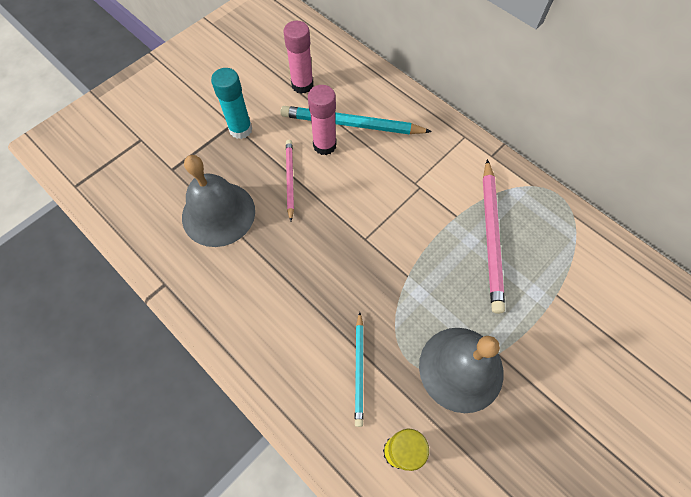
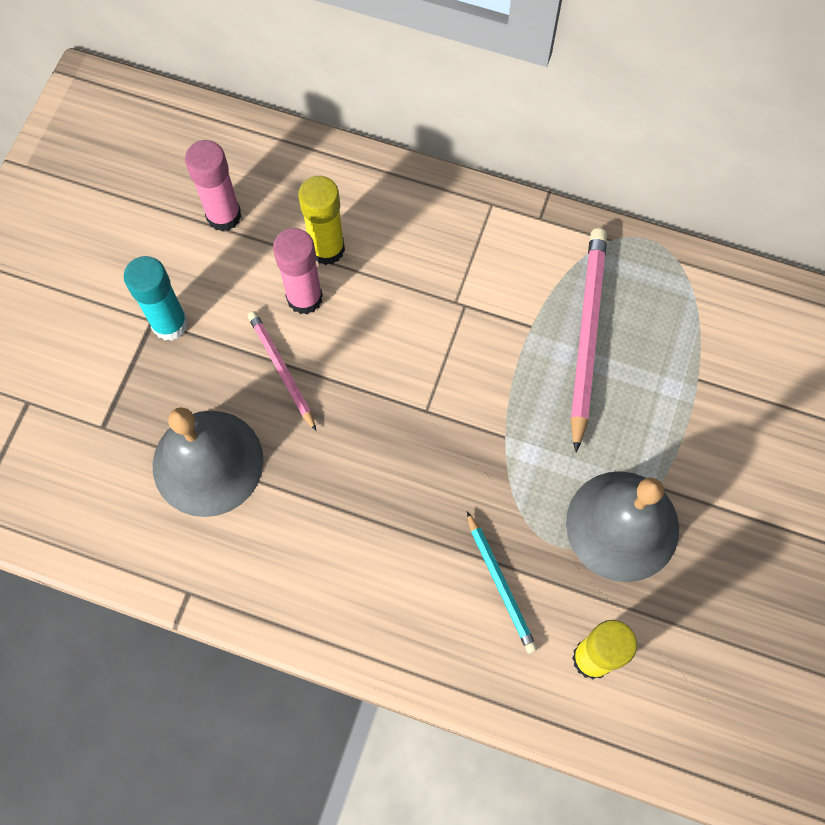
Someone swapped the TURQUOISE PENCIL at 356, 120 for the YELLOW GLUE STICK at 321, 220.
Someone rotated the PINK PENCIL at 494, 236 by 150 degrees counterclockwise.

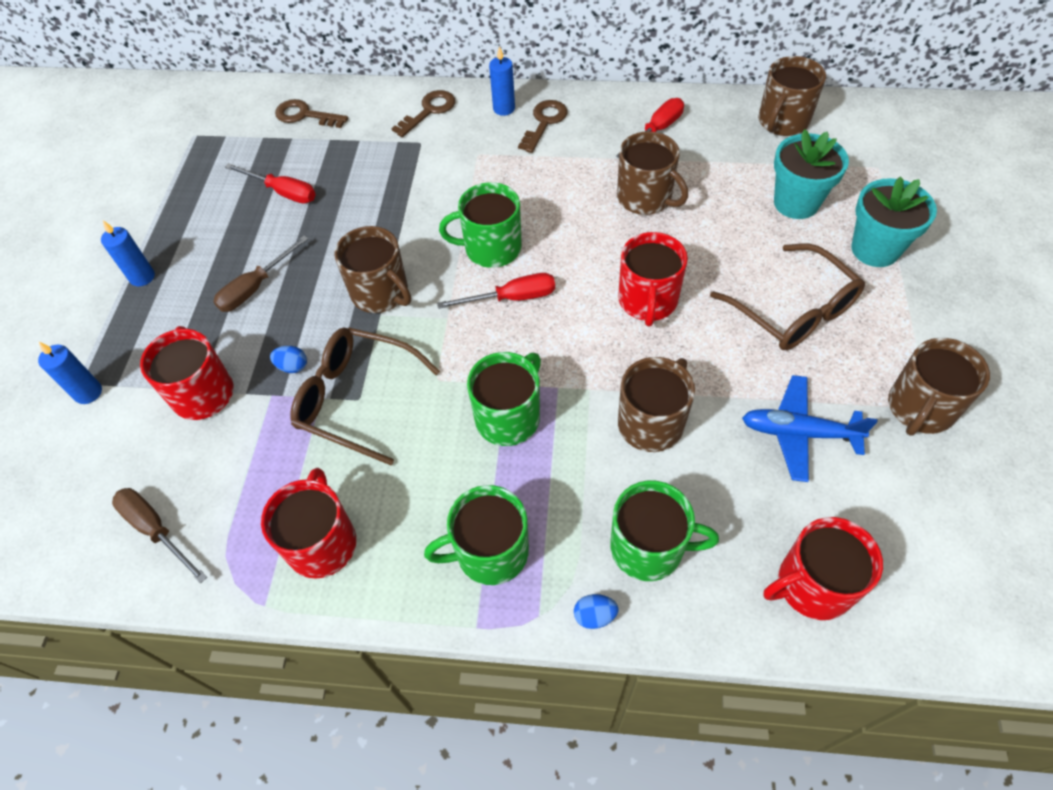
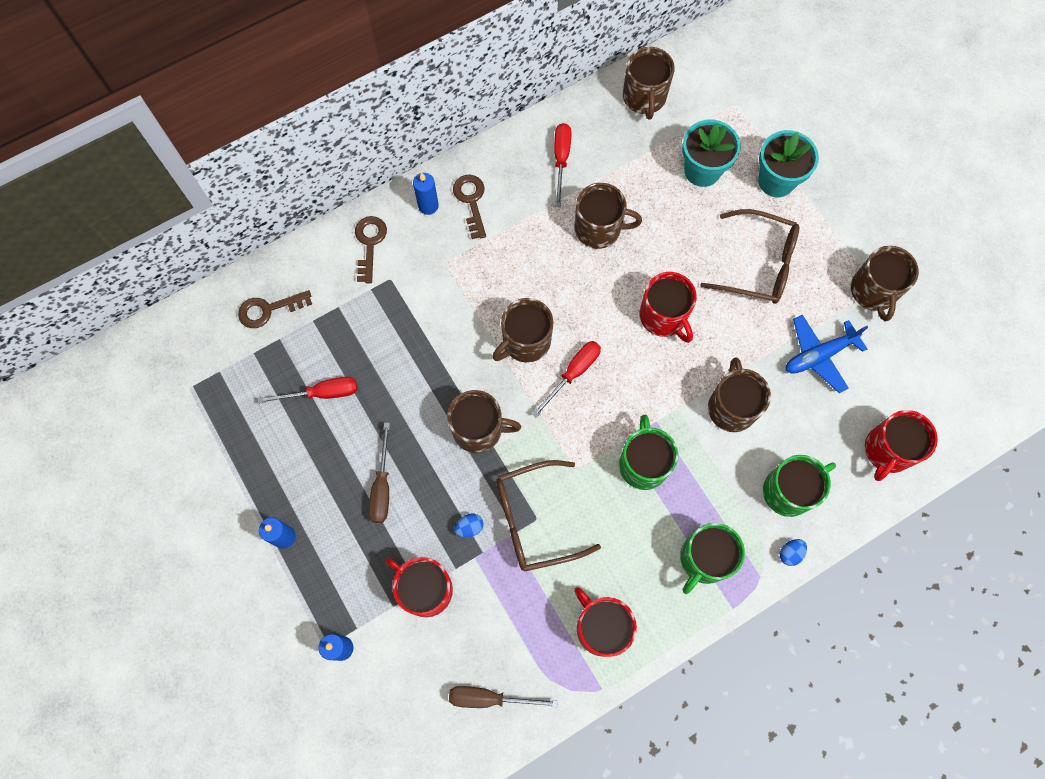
Someone repainted the GREEN MUG at 480, 225, which became the BROWN MUG at 523, 330.

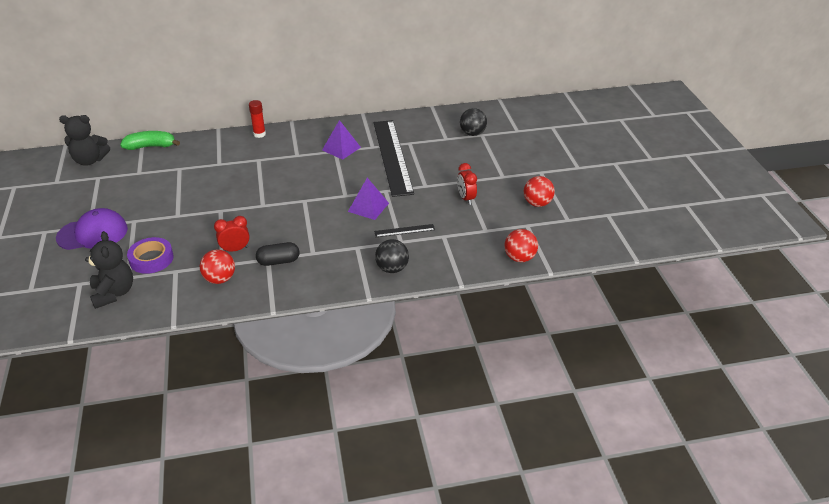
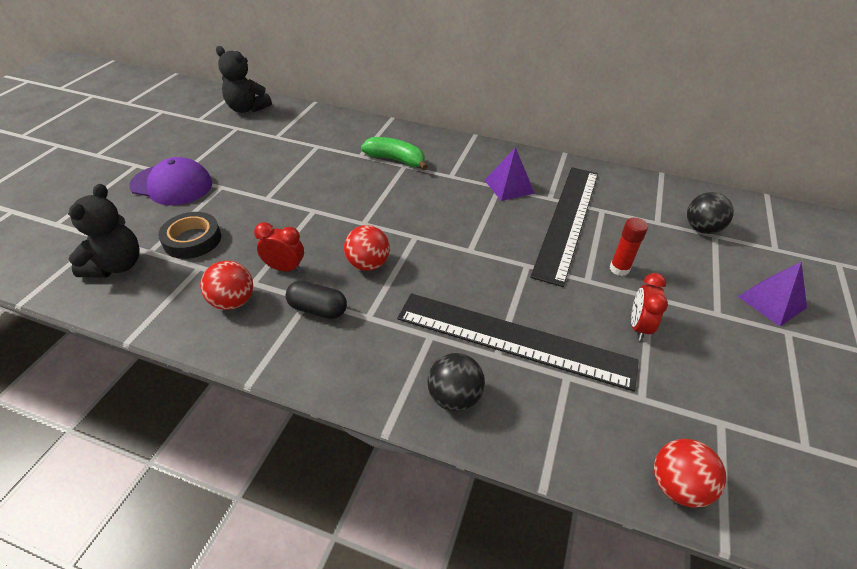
Someone carried the RED GLUE STICK from 257, 119 to 629, 247.
Someone carried the GREEN BANANA from 150, 140 to 394, 153.
Someone carried the RED BALL from 539, 191 to 367, 248.
Someone carried the PURPLE PYRAMID from 368, 199 to 772, 294.
Someone scaled the BLACK RULER at 404, 230 by 2.49.
Someone repainted the PURPLE TAPE at 150, 255, which became the BLACK TAPE at 189, 235.

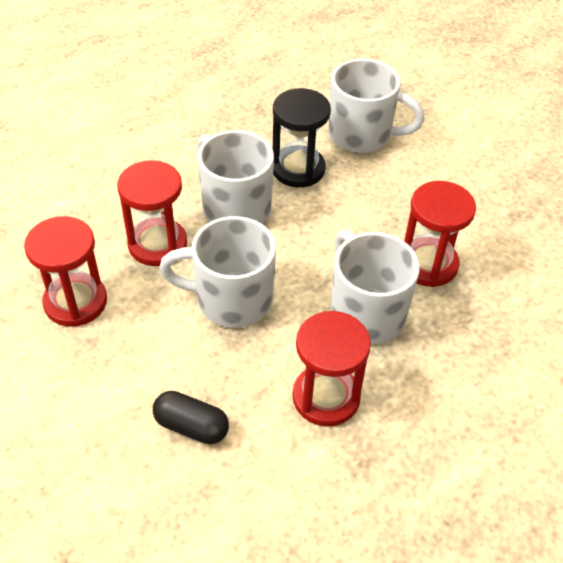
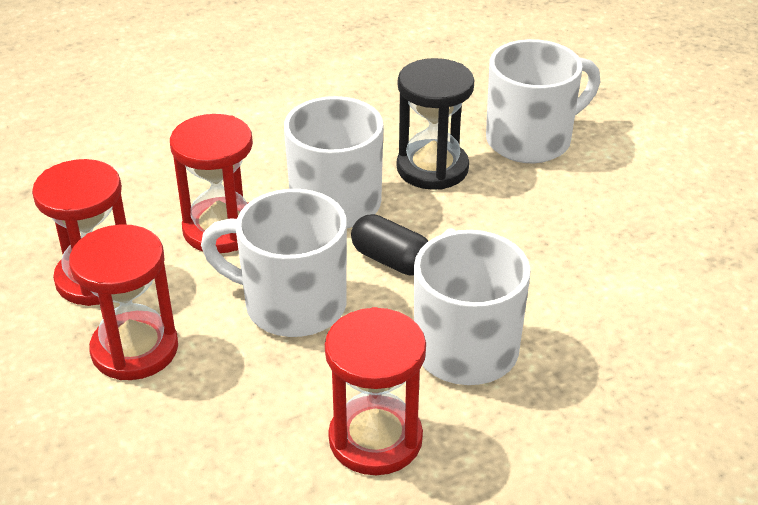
Someone rotated the WHITE MUG at 376, 106 by 60 degrees counterclockwise.
Someone carried the RED HOURGLASS from 440, 234 to 123, 302.
Someone carried the BLACK CAPSULE from 191, 417 to 389, 245.

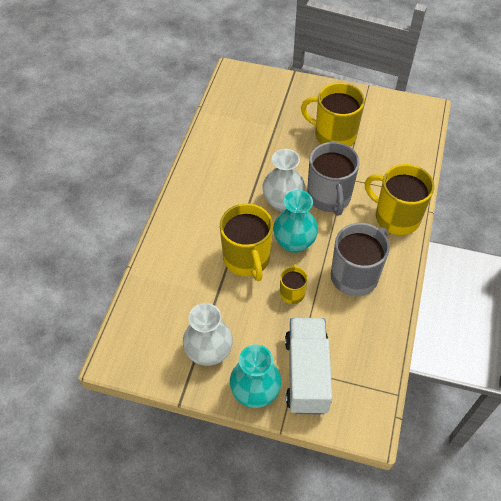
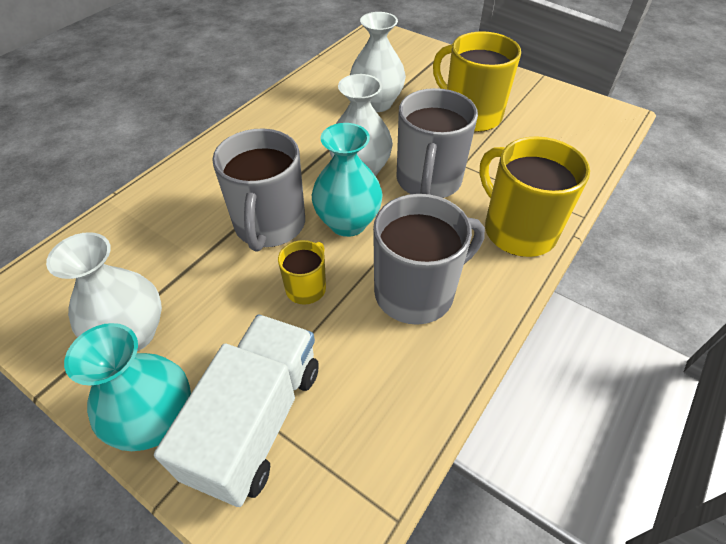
Someone repainted the YELLOW MUG at 246, 242, which became the GREY MUG at 258, 190.
Someone put down the WHITE VASE at 378, 62.

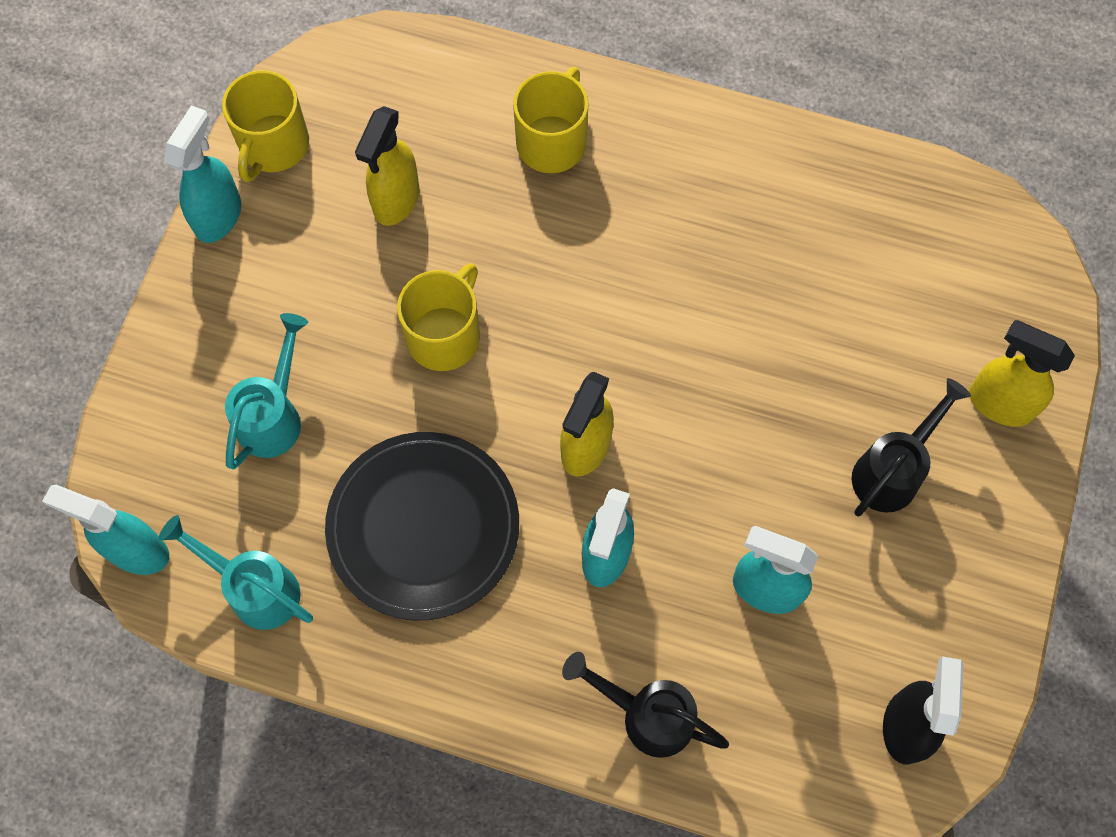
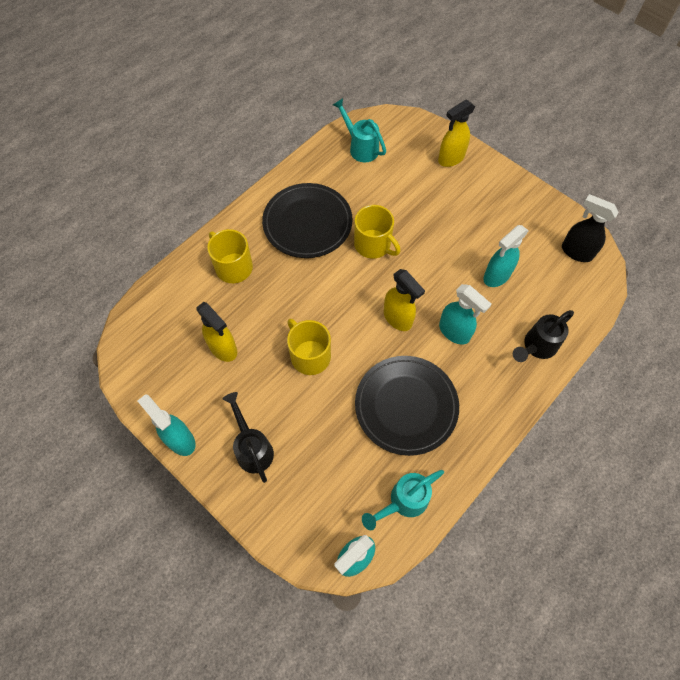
Someone carried the YELLOW MUG from 265, 126 to 377, 232.
Someone carried the TURQUOISE WATERING CAN from 266, 391 to 359, 130.
Someone carried the BLACK WATERING CAN from 911, 447 to 248, 437.
Someone put down the BLACK PLATE at 307, 220.

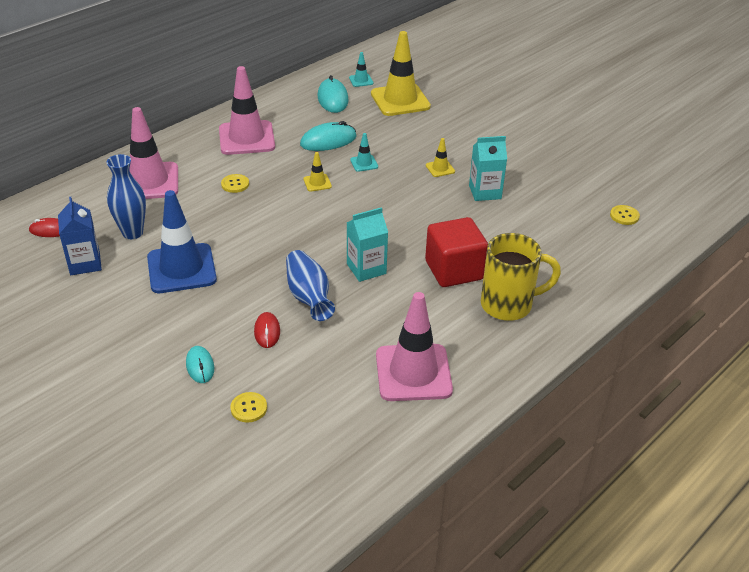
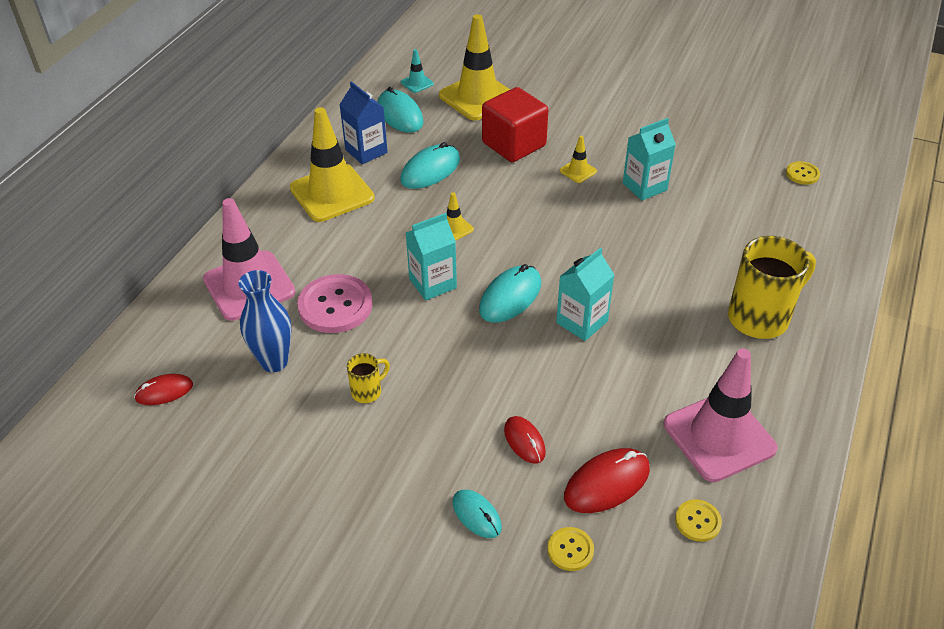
Someone repainted the PINK TRAFFIC CONE at 247, 110, which became the YELLOW TRAFFIC CONE at 332, 164.
Someone took away the TURQUOISE TRAFFIC CONE at 364, 152.
Someone carried the YELLOW BUTTON from 235, 183 to 698, 520.
Someone swapped the BLUE TRAFFIC CONE at 182, 241 for the YELLOW MUG at 368, 378.
Someone carried the BLUE CARTON from 80, 236 to 363, 122.
Someone carried the RED CUBE from 456, 252 to 515, 124.
Someone took away the BLUE VASE at 310, 285.
Someone put down the TURQUOISE CARTON at 431, 257.
Someone put down the TURQUOISE MOUSE at 510, 293.
Someone put down the PINK BUTTON at 335, 303.
Someone put down the RED MOUSE at 607, 480.

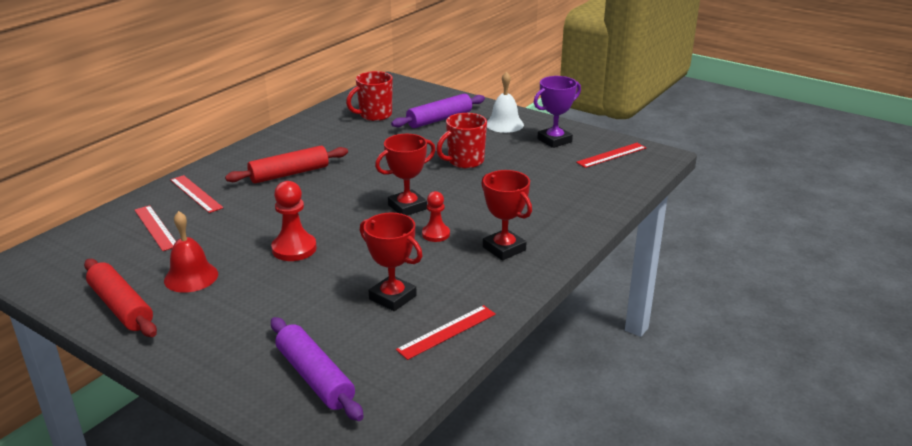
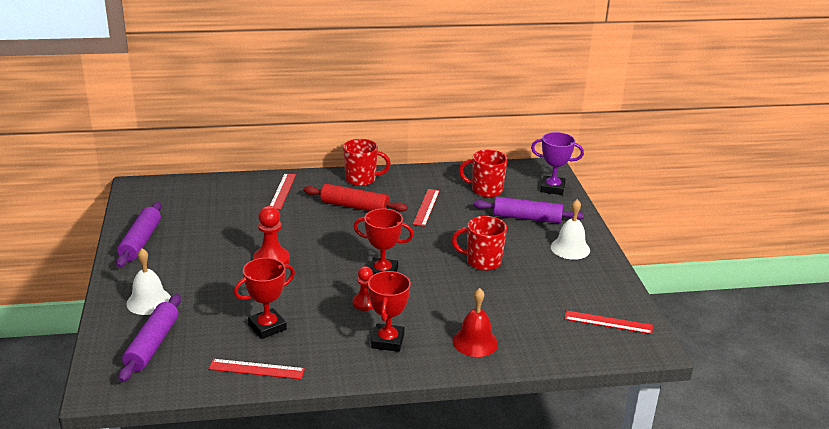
Someone carried the PURPLE TROPHY from 557, 112 to 557, 163.
Someone carried the RED RULER from 155, 228 to 426, 208.
Someone carried the RED BELL from 191, 252 to 475, 322.
Someone rotated the RED TROPHY at 391, 262 by 60 degrees clockwise.
Someone repainted the RED ROLLING PIN at 120, 298, which became the PURPLE ROLLING PIN at 138, 235.
Someone put down the RED MUG at 367, 162.
Someone put down the WHITE BELL at 148, 281.

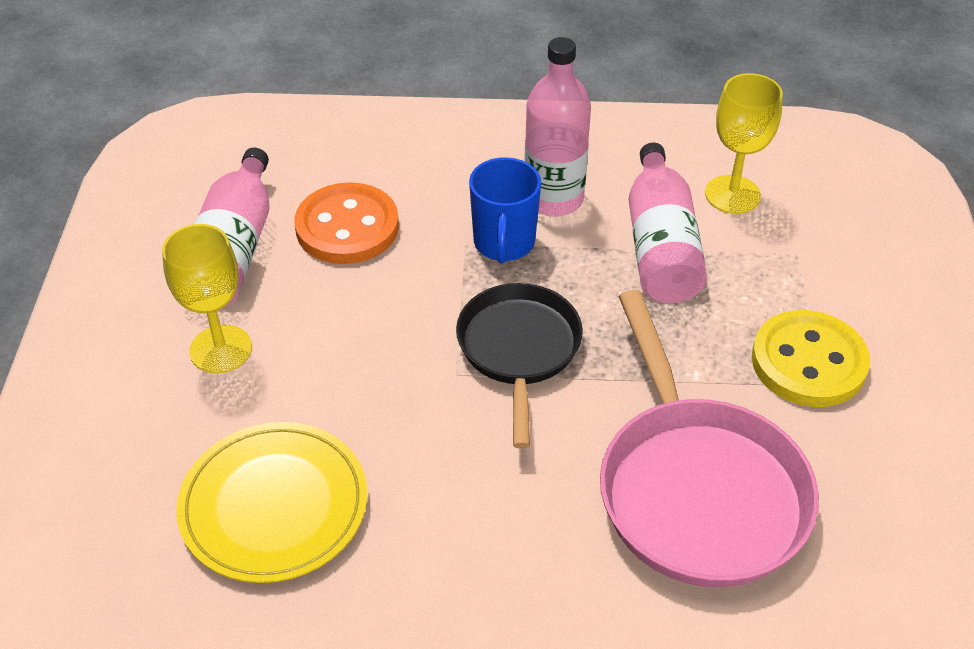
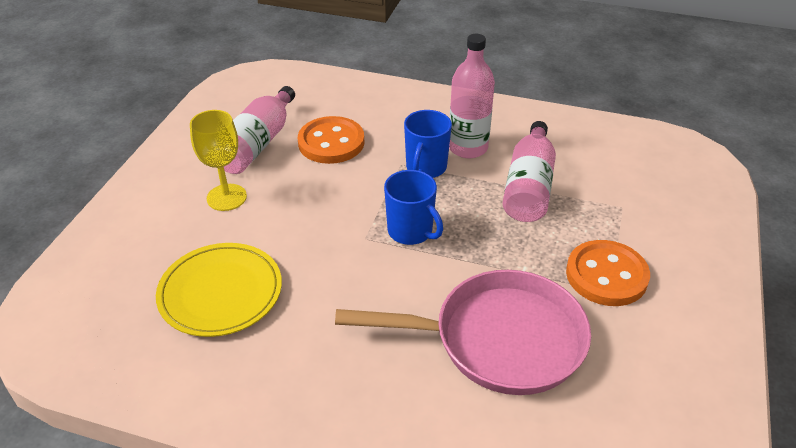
Someone took away the YELLOW GOBLET at 744, 143.
Someone swapped the BLACK PAN at 519, 366 for the BLUE MUG at 413, 207.
Someone rotated the PINK PAN at 709, 438 by 90 degrees counterclockwise.
Someone repainted the YELLOW BUTTON at 811, 358, which became the ORANGE BUTTON at 608, 273.

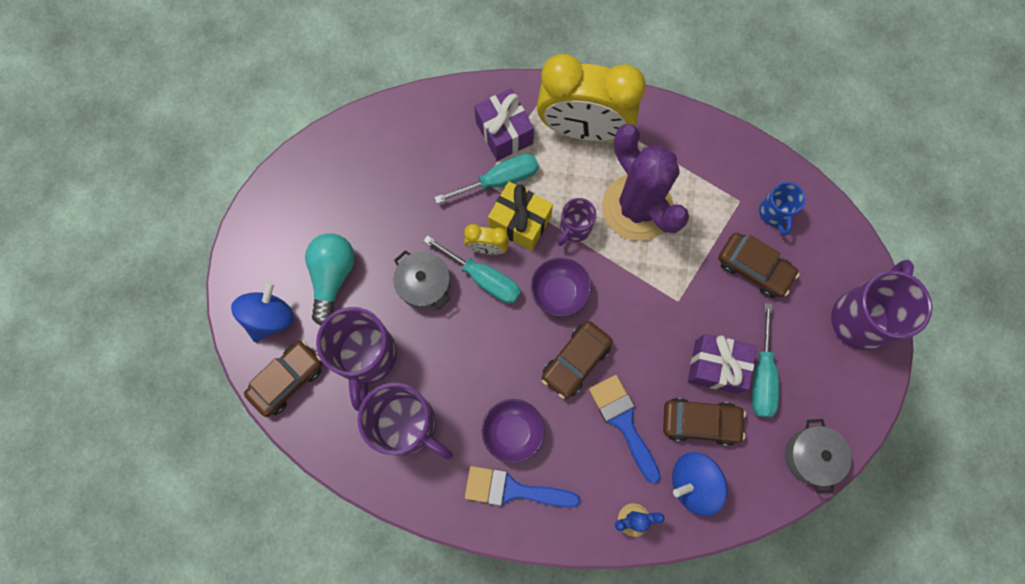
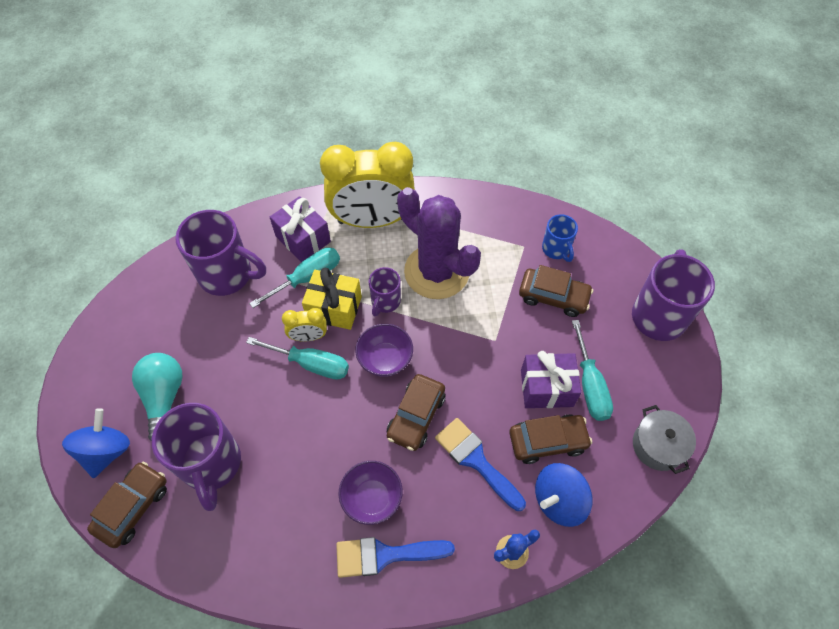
Someone took away the GREY POT at 422, 280.
Someone carried the PURPLE MUG from 405, 421 to 220, 253.

